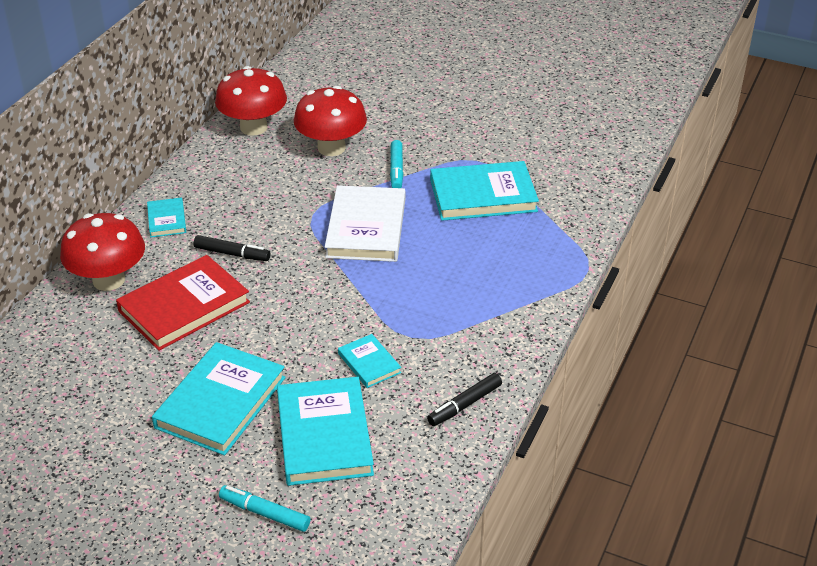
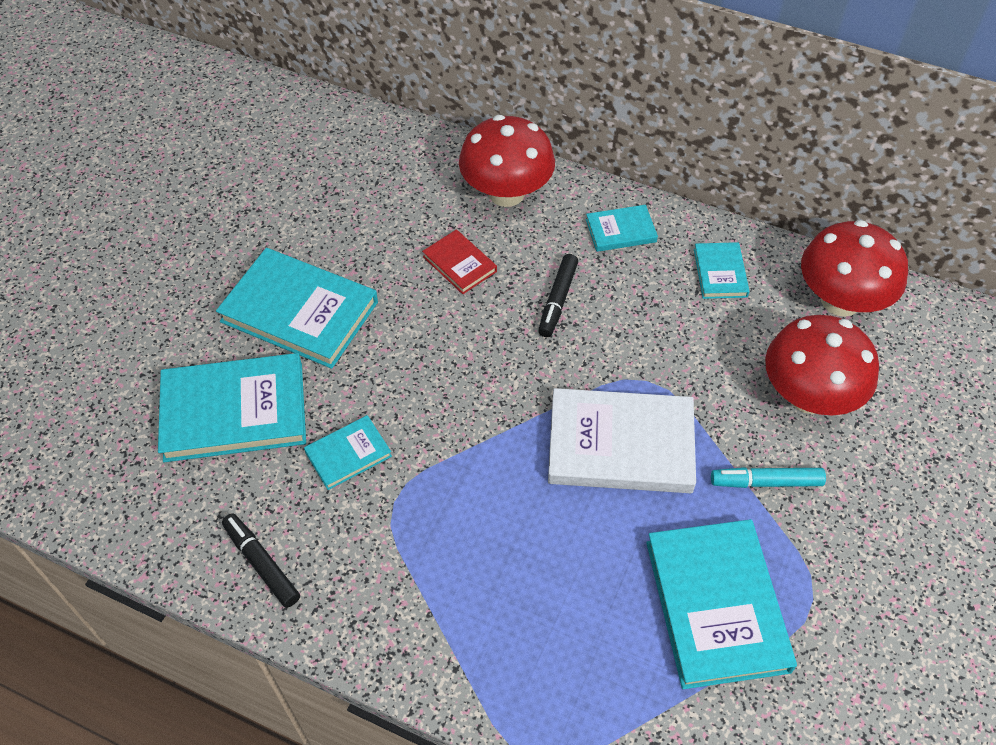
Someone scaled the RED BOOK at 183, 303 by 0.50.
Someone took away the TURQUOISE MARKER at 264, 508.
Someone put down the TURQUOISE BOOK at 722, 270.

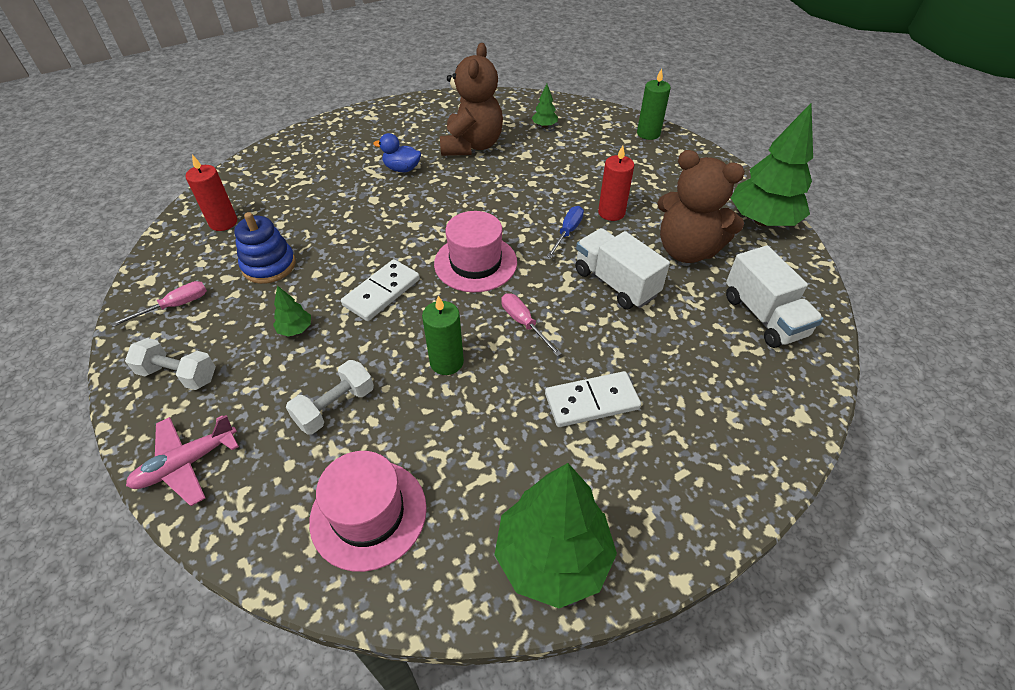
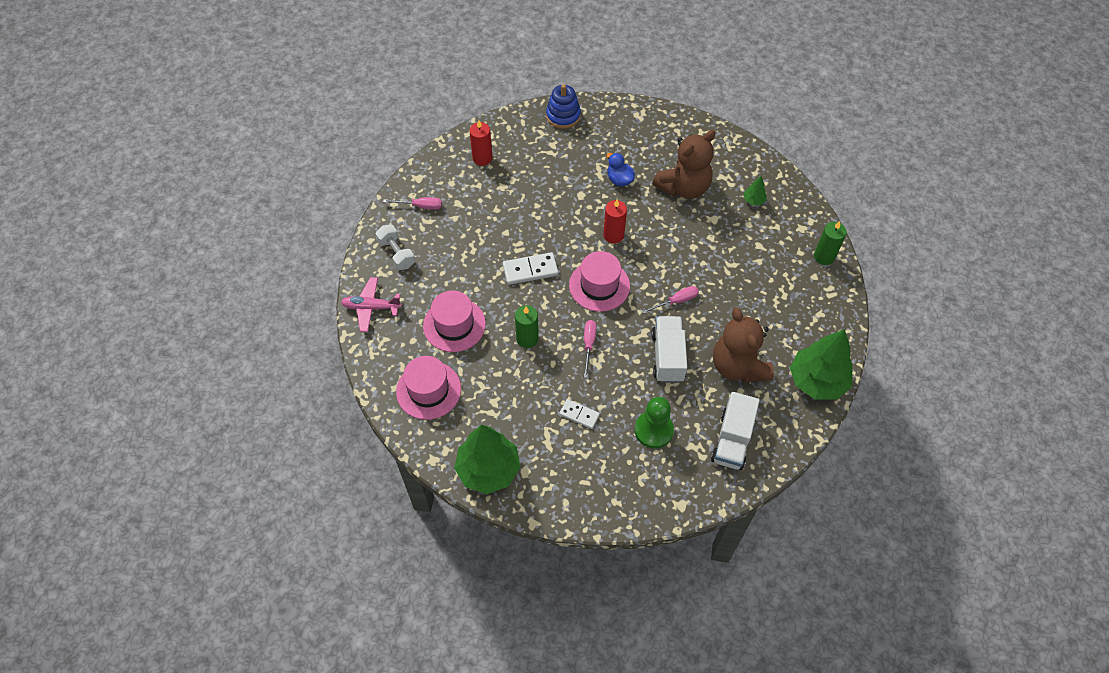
Someone carried the RED CANDLE from 616, 183 to 615, 222.
Someone repainted the BLUE SCREWDRIVER at 565, 232, which became the PINK SCREWDRIVER at 670, 300.
Someone carried the BLUE STACKING TOY from 265, 248 to 563, 106.
Someone took away the GREEN TREE at 292, 311.
Someone swapped the WHITE DUMBBELL at 330, 397 for the PINK HAT at 454, 321.
Someone scaled the WHITE DOMINO at 593, 399 by 0.65.
Someone put down the GREEN PAWN at 654, 423.

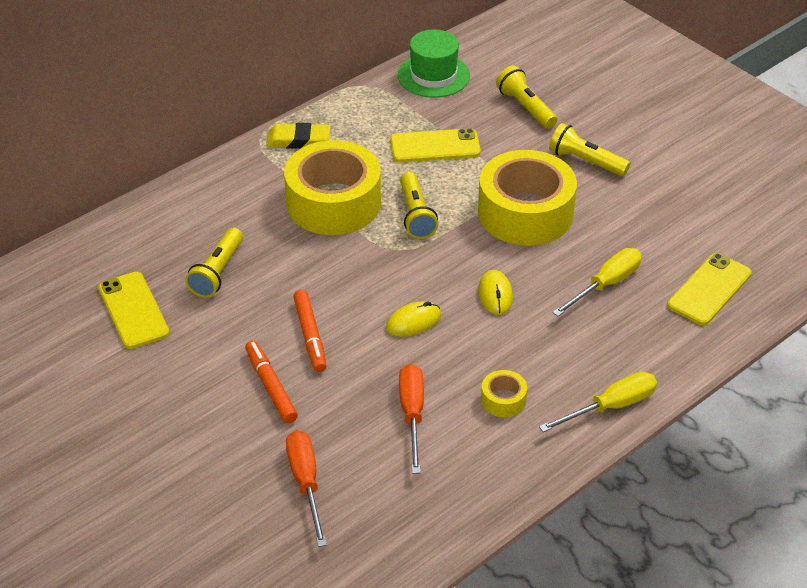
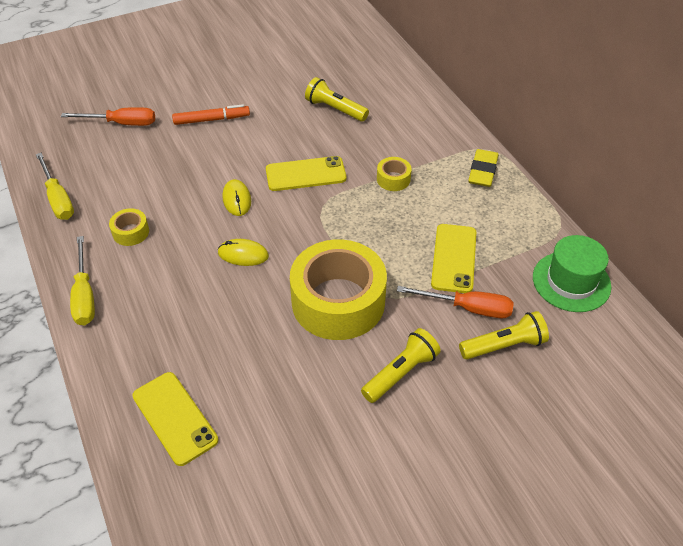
Someone scaled the YELLOW TAPE at 332, 187 by 0.42.
Someone took away the YELLOW FLASHLIGHT at 419, 205.
Someone carried the YELLOW SCREWDRIVER from 597, 282 to 55, 186.
Someone carried the YELLOW PHONE from 133, 310 to 306, 173.
Someone took away the ORANGE MARKER at 310, 331.
Someone carried the ORANGE SCREWDRIVER from 411, 419 to 455, 302.

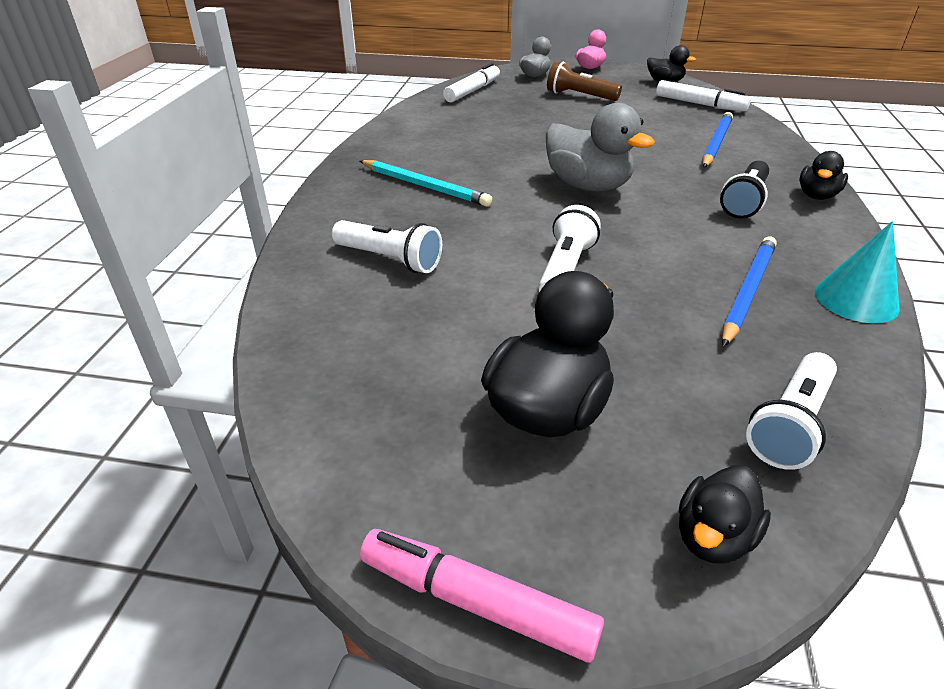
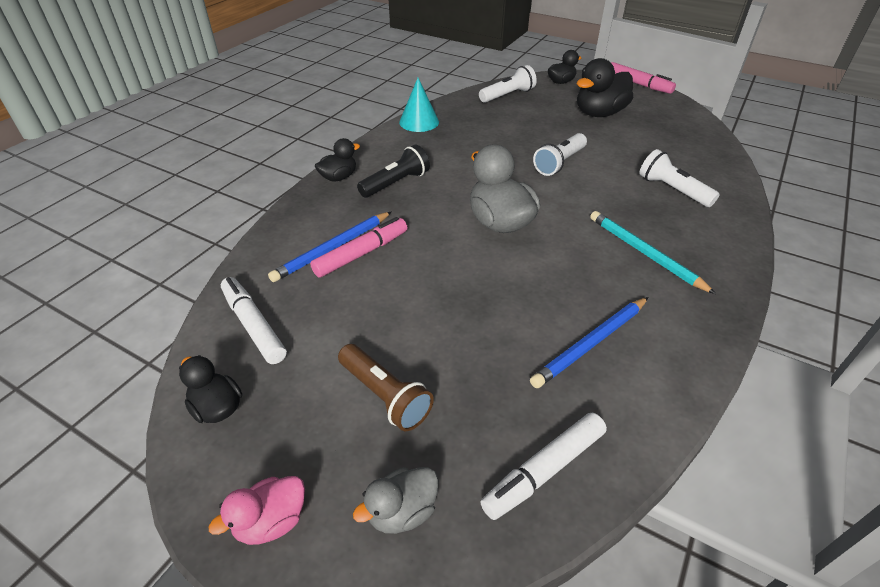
Someone carried the BLUE PENCIL from 749, 291 to 589, 342.
Someone put down the PINK MARKER at 358, 247.

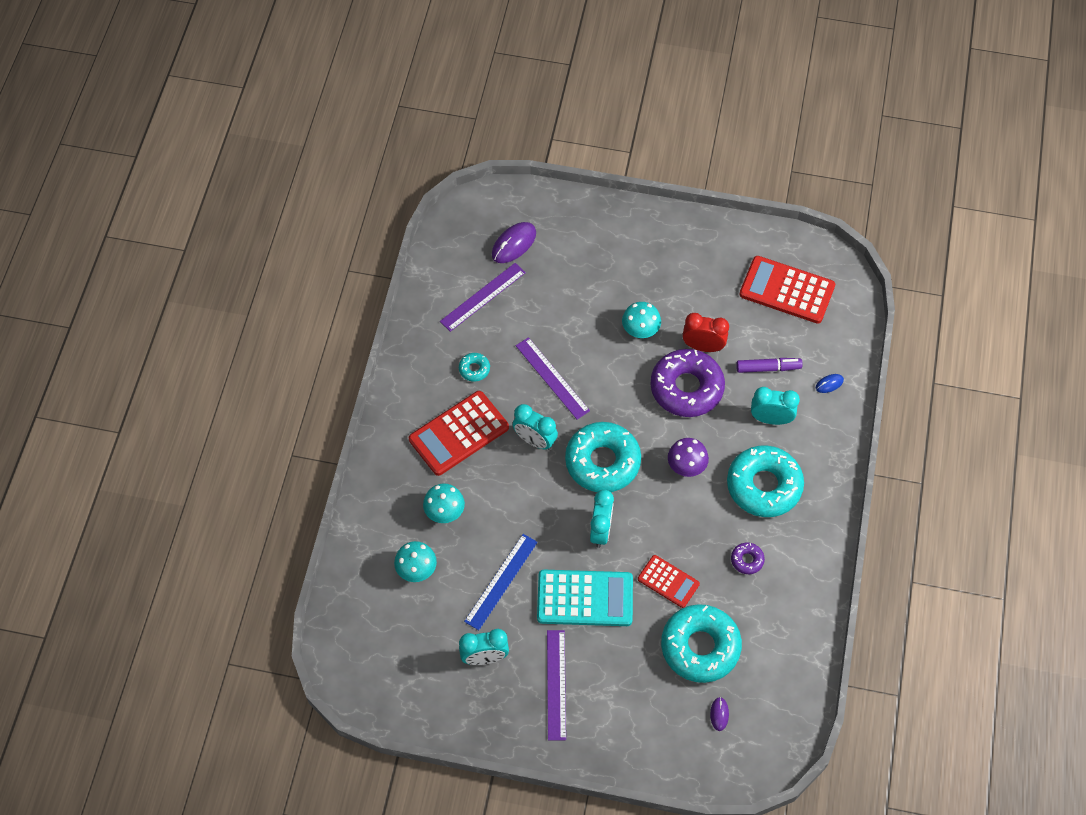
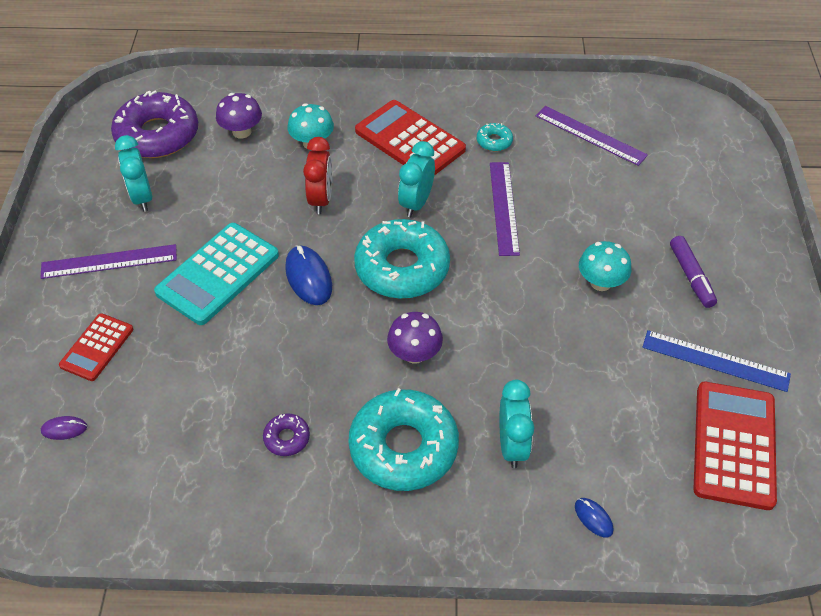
Someone took away the PURPLE MOUSE at 514, 242.
Someone carried the RED CLOCK from 706, 332 to 317, 175.
Someone rotated the PURPLE RULER at 553, 378 by 45 degrees counterclockwise.
Someone carried the PURPLE DONUT from 687, 383 to 154, 124.
Someone carried the PURPLE MARKER from 769, 365 to 693, 272.
Someone swapped the TURQUOISE CLOCK at 602, 519 for the BLUE MOUSE at 308, 275.
Someone carried the BLUE RULER from 501, 582 to 716, 361.
Someone repainted the TURQUOISE MUSHROOM at 415, 561, which became the PURPLE MUSHROOM at 239, 116.
Someone carried the RED CALCULATOR from 669, 581 to 96, 347.
Someone rotated the TURQUOISE CALCULATOR at 585, 598 by 45 degrees clockwise.
Someone took away the TURQUOISE DONUT at 701, 643.

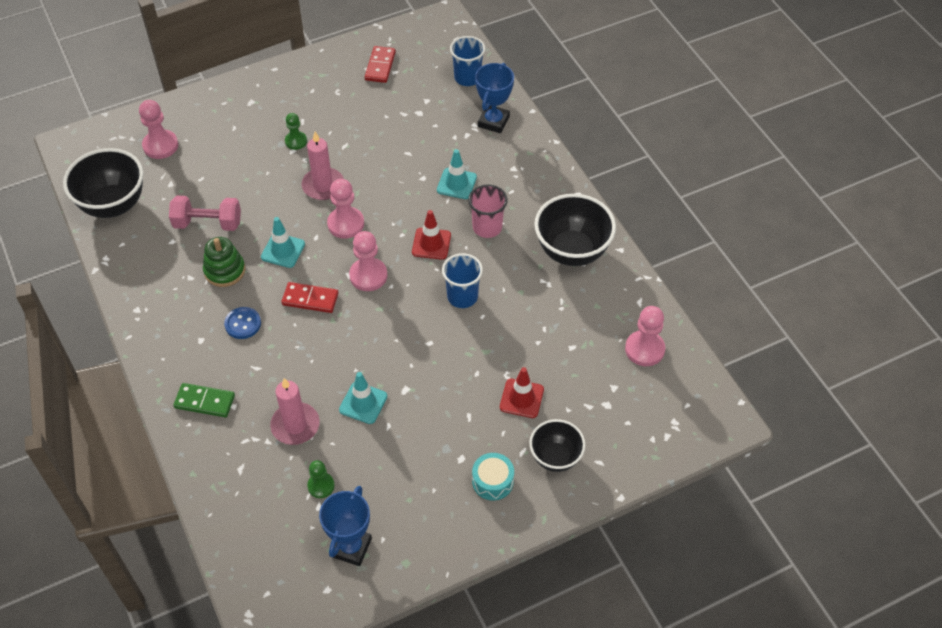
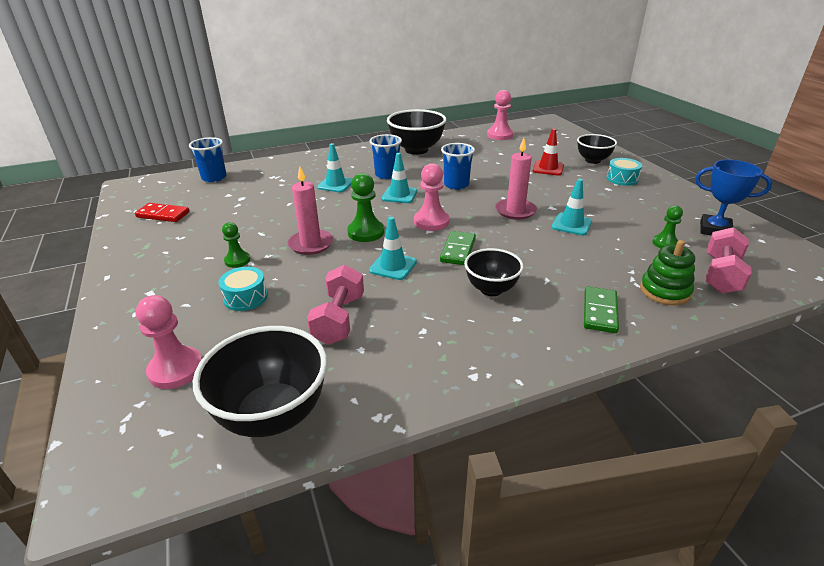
Someone took away the BLUE TROPHY at 494, 98.
Someone repainted the PINK PAWN at 345, 209, which became the GREEN PAWN at 365, 207.
Someone repainted the PINK CUP at 488, 211, which became the BLUE CUP at 386, 156.
Someone repainted the RED TRAFFIC CONE at 431, 235, which became the TURQUOISE TRAFFIC CONE at 399, 178.
Someone carried the GREEN STACKING TOY from 224, 262 to 667, 272.
Someone repainted the RED DOMINO at 310, 297, which became the GREEN DOMINO at 458, 248.
Someone swapped the BLUE BUTTON at 242, 323 for the BLACK BOWL at 494, 272.
Someone carried the PINK CANDLE from 295, 411 to 516, 179.
Someone put down the PINK DUMBBELL at 729, 260.
Someone put down the TURQUOISE DRUM at 243, 289.

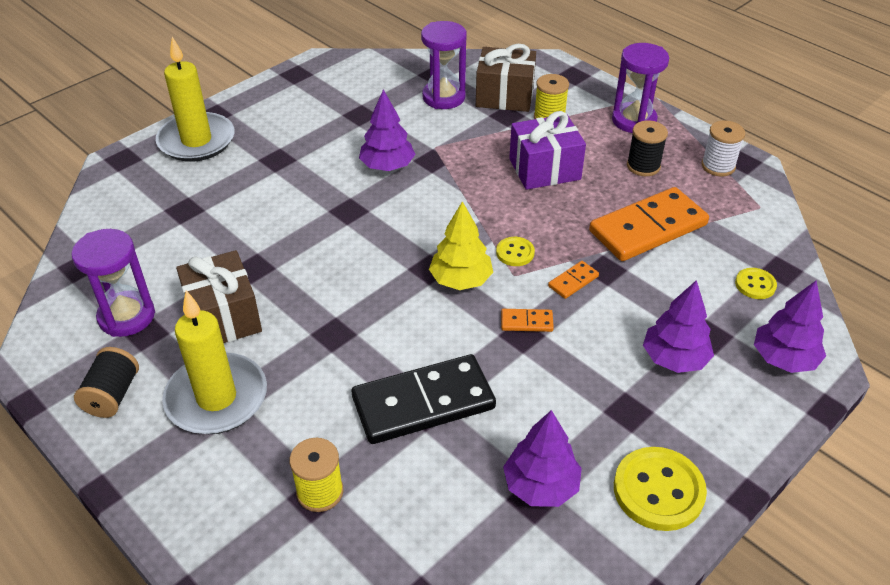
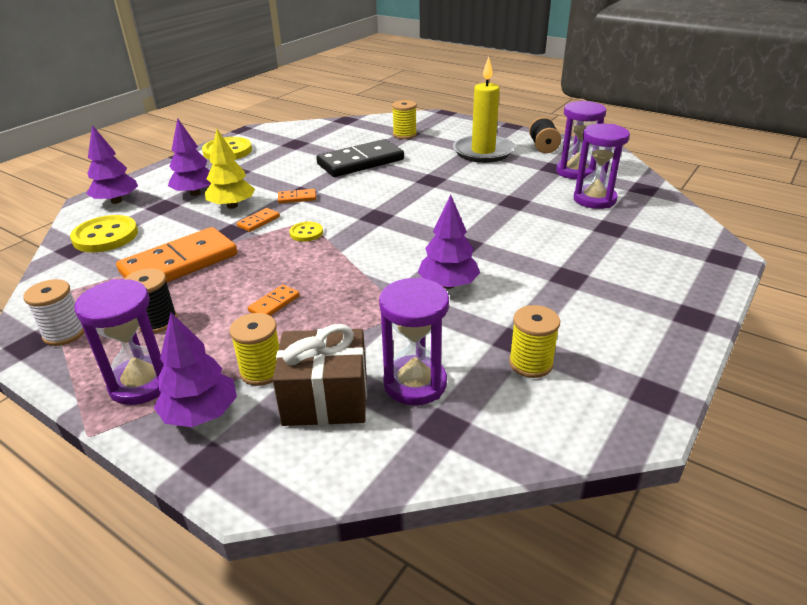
Someone took away the YELLOW CANDLE at 195, 99.
Someone swapped the PURPLE GIFT at 547, 150 for the ORANGE DOMINO at 274, 300.
Someone carried the YELLOW TREE from 461, 245 to 230, 169.
Someone took away the BROWN GIFT at 219, 296.
Someone scaled the YELLOW BUTTON at 756, 283 by 1.87.
Someone carried the PURPLE TREE from 542, 458 to 195, 369.
Someone put down the PURPLE HOURGLASS at 602, 166.
Someone put down the YELLOW SPOOL at 534, 341.

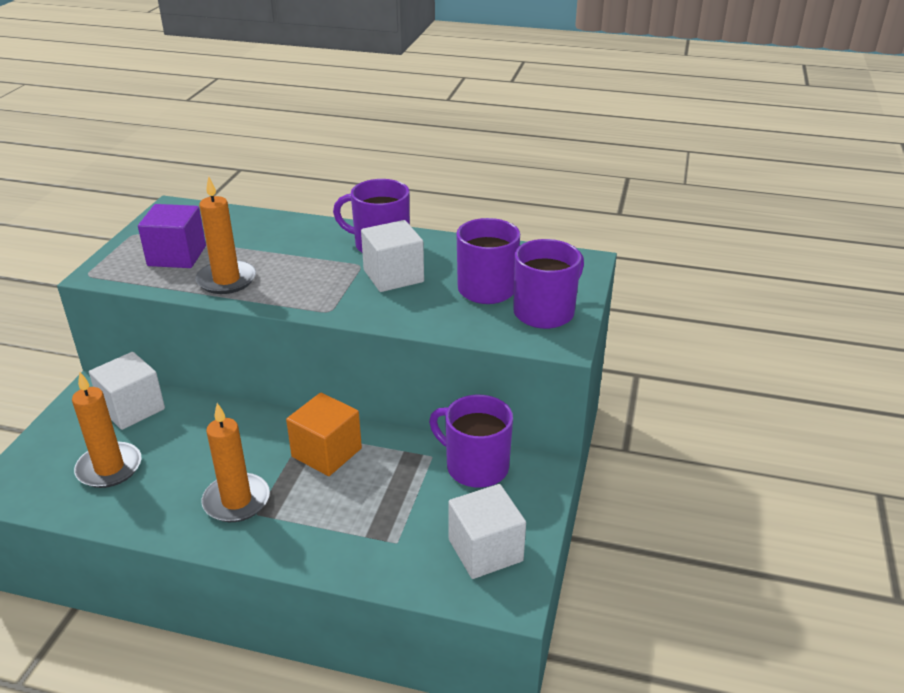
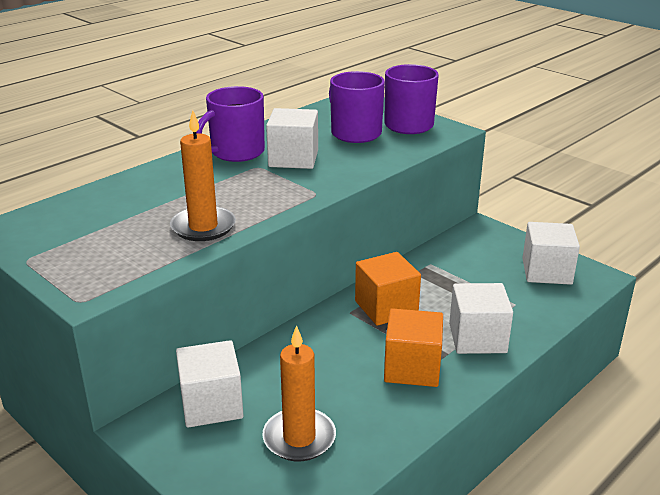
Someone took away the PURPLE CUBE at 172, 236.
Someone took away the PURPLE MUG at 471, 441.
Someone swapped the ORANGE CANDLE at 235, 462 for the ORANGE CUBE at 413, 347.
Someone put down the WHITE CUBE at 481, 318.

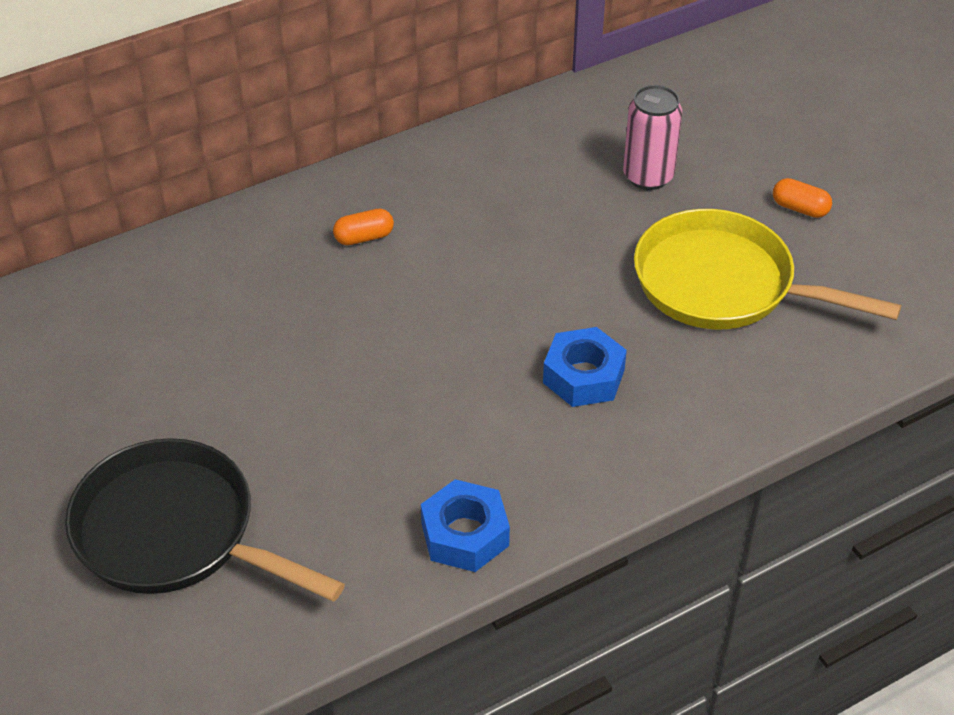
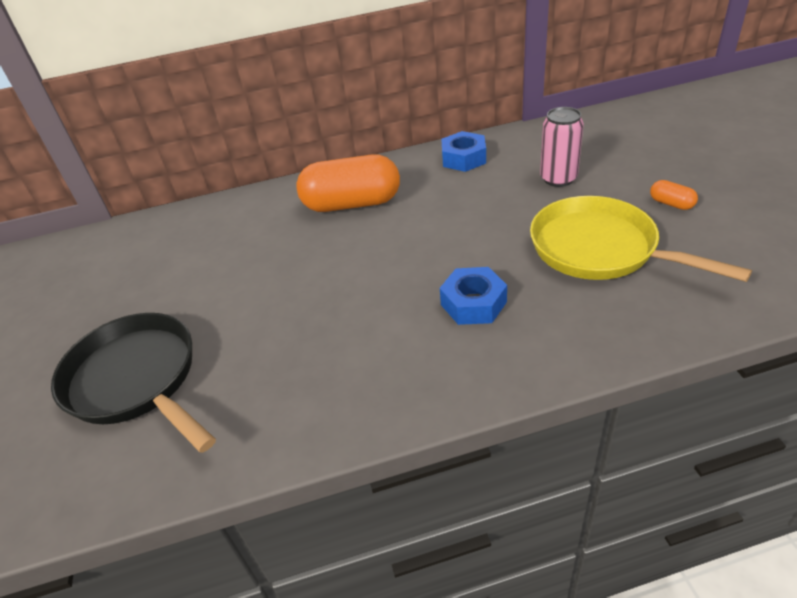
Someone scaled the ORANGE CAPSULE at 363, 227 by 2.43.
Someone carried the BLUE NUT from 465, 525 to 464, 151.

